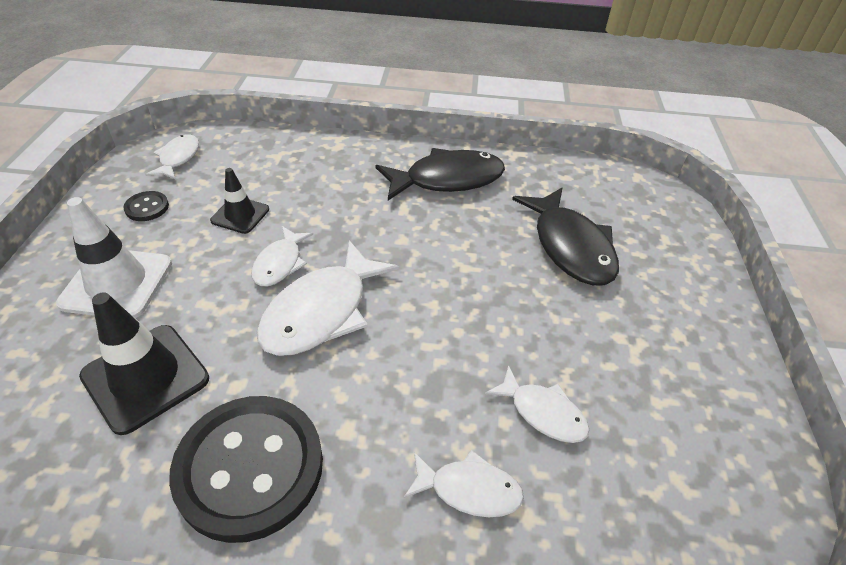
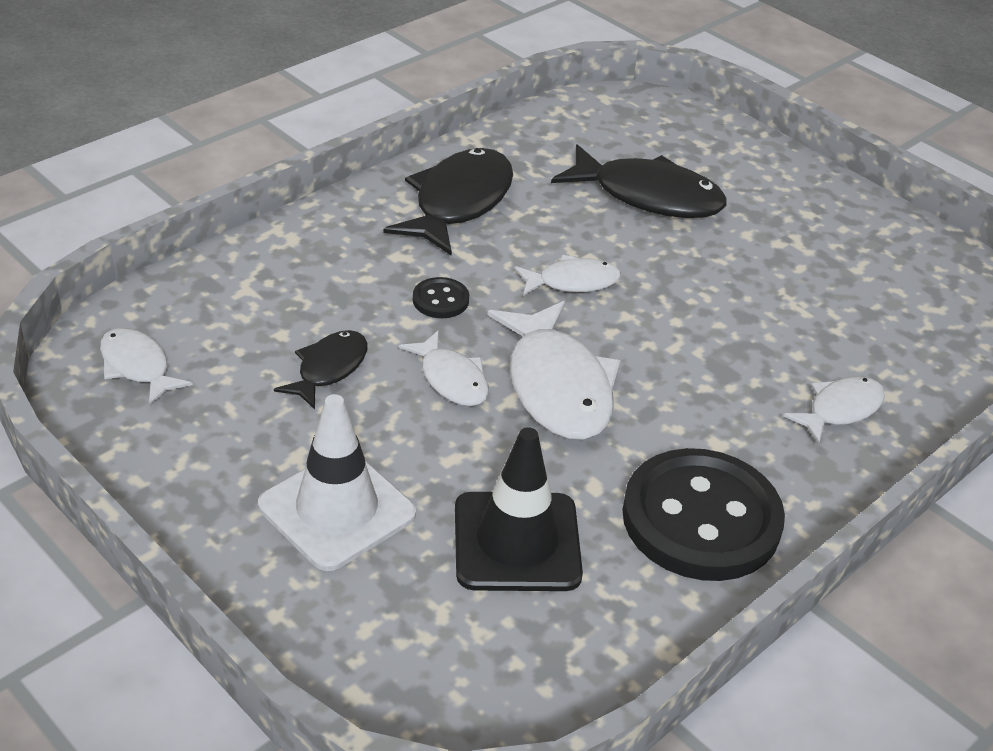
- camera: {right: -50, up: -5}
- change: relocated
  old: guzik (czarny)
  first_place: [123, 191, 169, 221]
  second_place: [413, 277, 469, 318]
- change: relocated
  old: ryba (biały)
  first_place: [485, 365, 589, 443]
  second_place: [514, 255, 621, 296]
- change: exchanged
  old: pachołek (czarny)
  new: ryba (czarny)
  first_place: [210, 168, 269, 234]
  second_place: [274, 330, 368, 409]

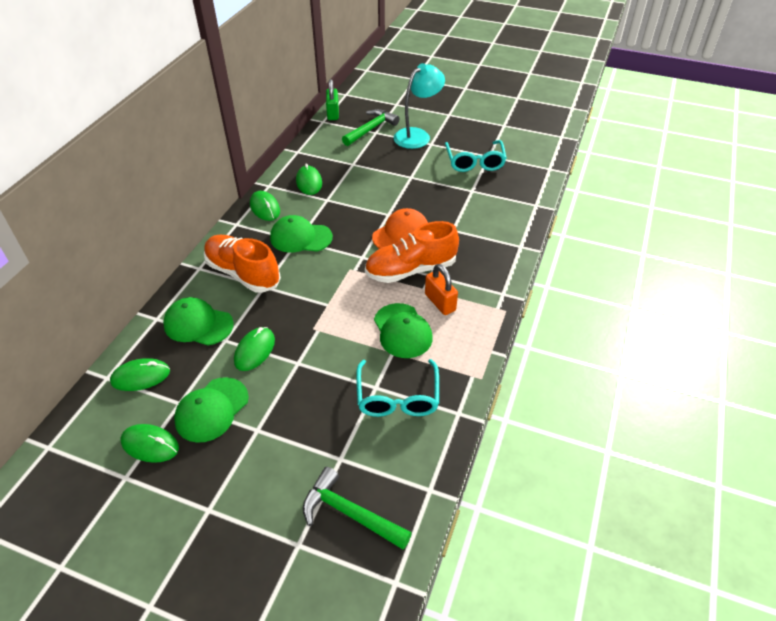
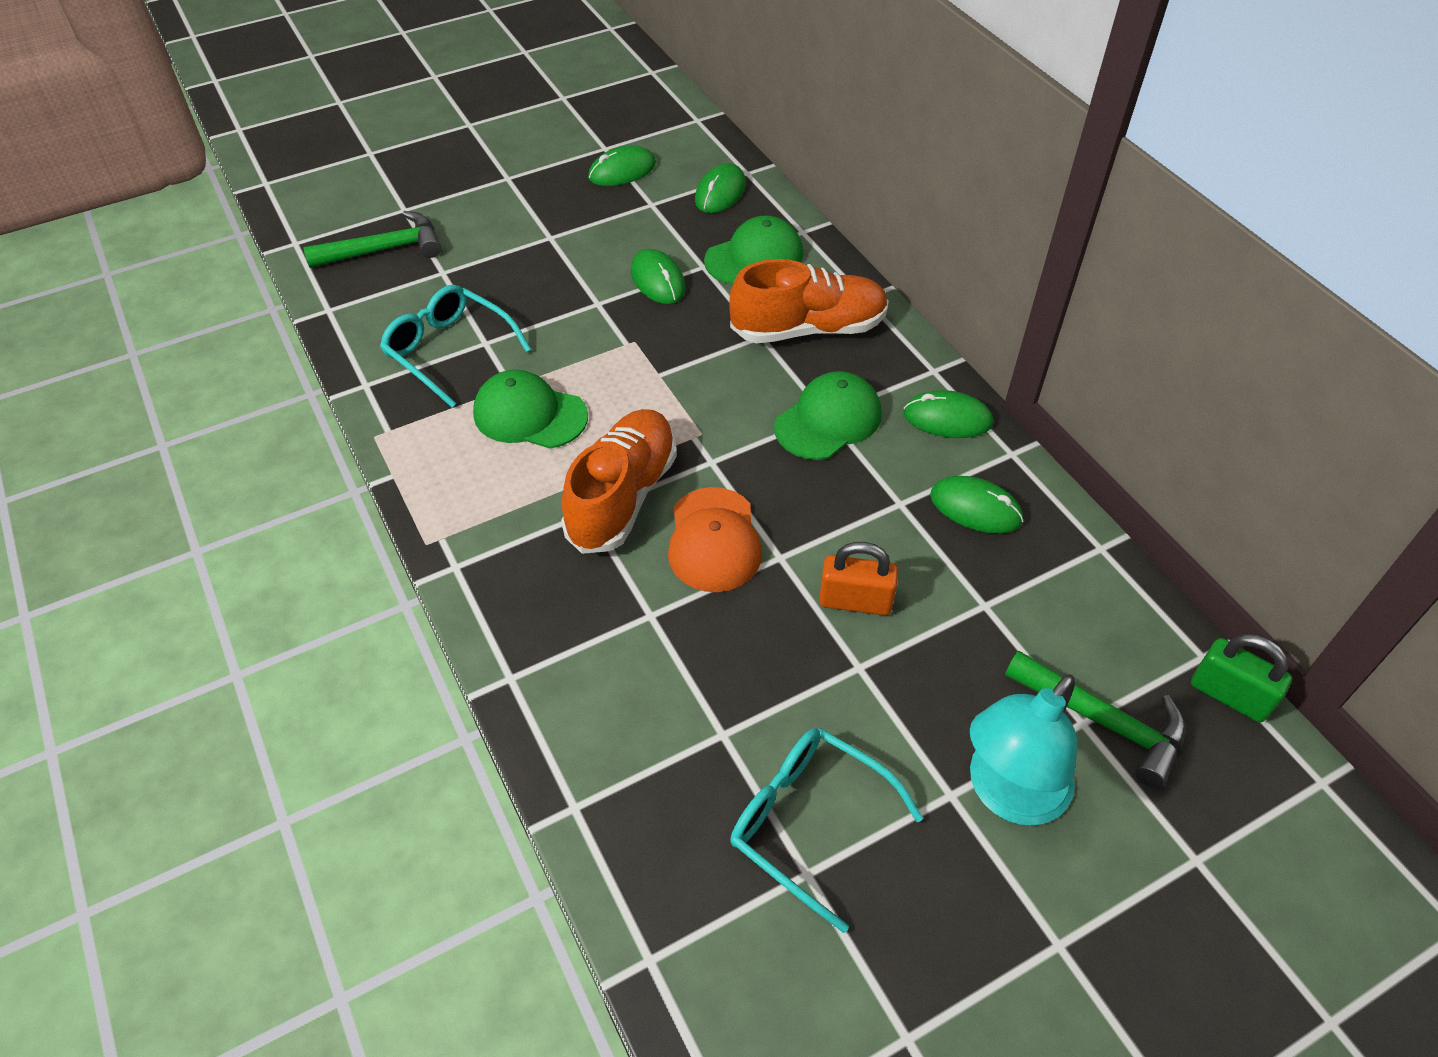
- camera: {right: 130, up: 5}
- change: missing
  old: czapka (zielony)
  first_place: [174, 377, 249, 443]
- change: relocated
  old: kłódka (pomarańczowy)
  first_place: [425, 264, 458, 315]
  second_place: [819, 542, 898, 616]
- change: spun
  old: młotek (zielony)
  first_place: [342, 109, 399, 146]
  second_place: [1005, 650, 1186, 789]
  degrees: -45
- change: spun
  old: lampka (turkusowy)
  first_place: [393, 63, 445, 149]
  second_place: [970, 674, 1077, 826]
  degrees: 45

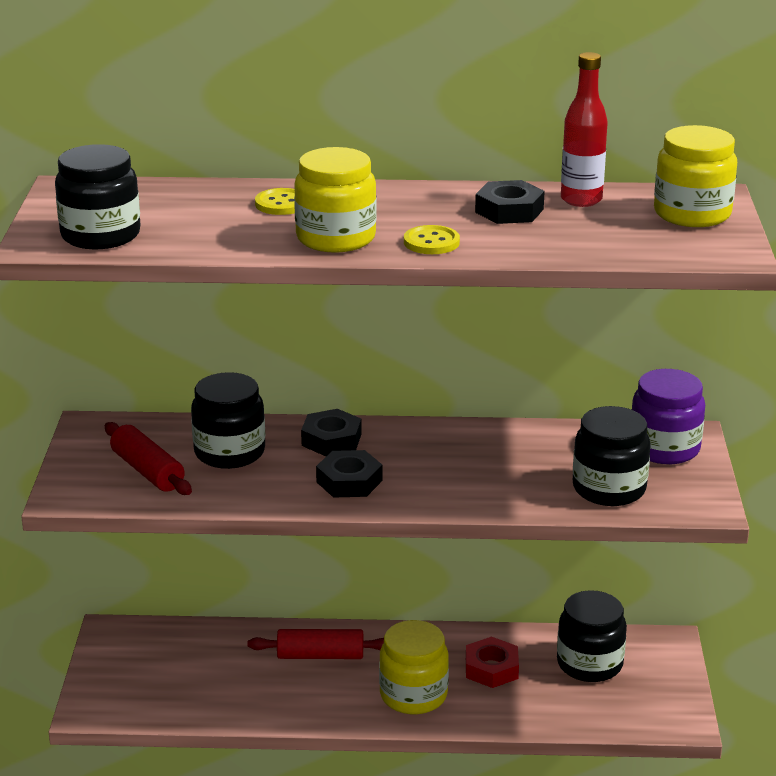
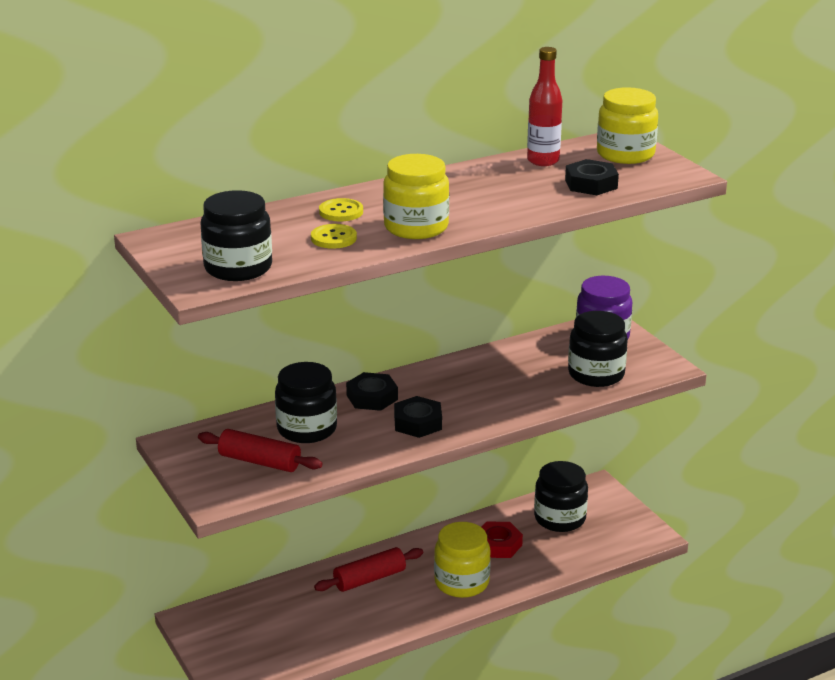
- camera: {right: -30, up: 0}
- change: relocated
  old: guzik (żółty)
  first_place: [404, 225, 460, 254]
  second_place: [311, 224, 357, 249]
- change: relocated
  old: nakrętka (czarny)
  first_place: [475, 180, 545, 224]
  second_place: [565, 159, 619, 195]

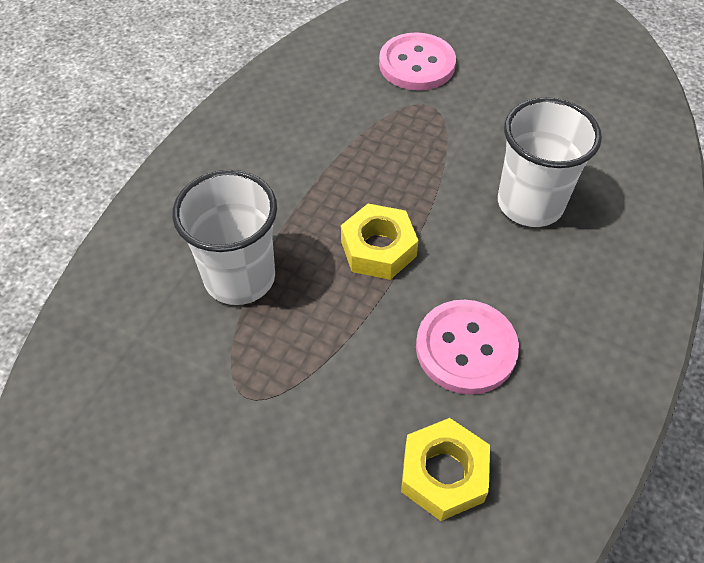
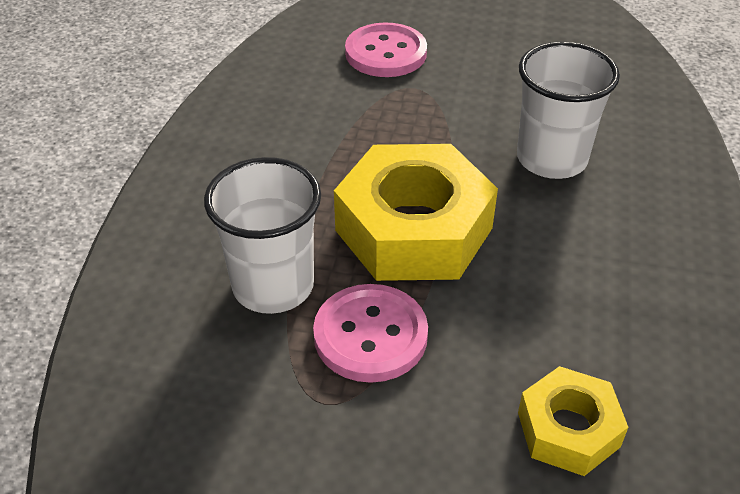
- camera: {right: -15, up: -10}
- change: relocated
  old: guzik (różowy)
  first_place: [416, 300, 519, 395]
  second_place: [313, 284, 428, 383]
- change: size
  old: nakrętka (żółty)
  first_place: [341, 204, 419, 280]
  second_place: [334, 144, 498, 281]
  factor: 1.84

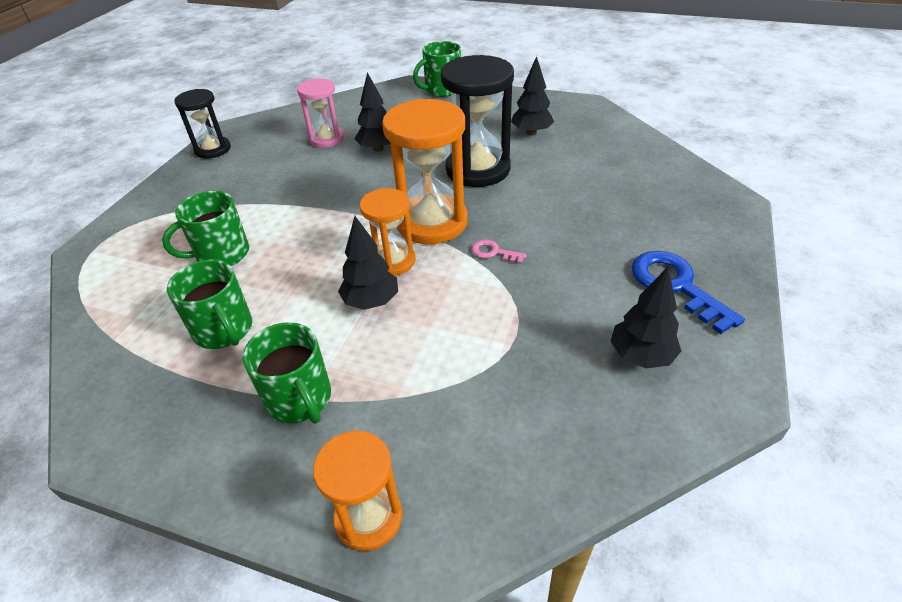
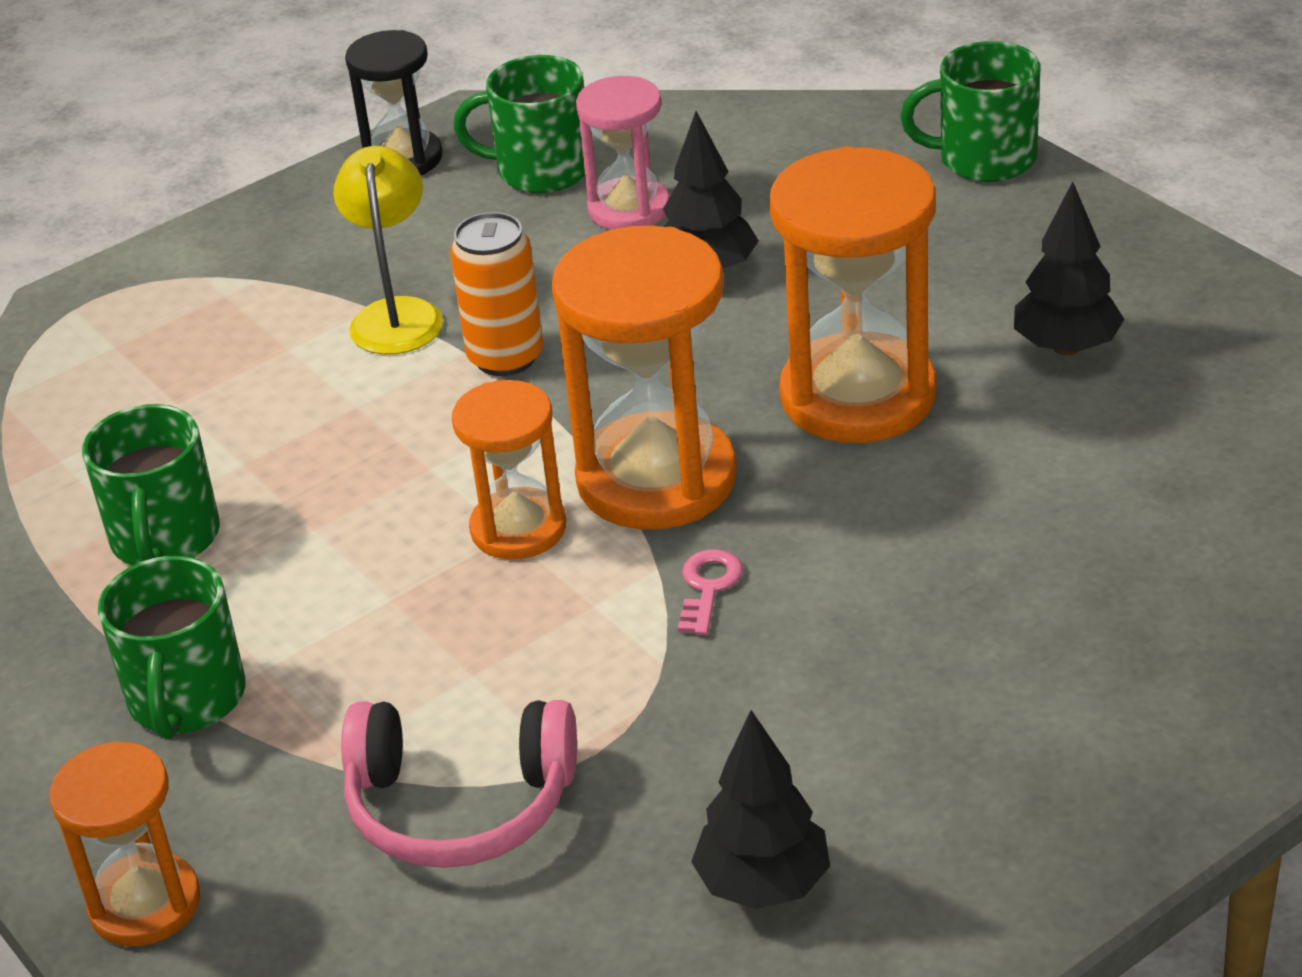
- camera: {right: 35, up: -5}
- change: missing
  old: drzewko (czarny)
  first_place: [338, 216, 398, 310]
- change: missing
  old: klucz (niebieski)
  first_place: [632, 251, 745, 334]
- change: appeared
  new: lampka (żółty)
  second_place: [333, 146, 443, 355]
- change: appeared
  new: słuchawki (różowy)
  second_place: [341, 700, 577, 868]
- change: appeared
  new: puszka (pomarańczowy)
  second_place: [450, 212, 543, 376]
- change: relocated
  old: kubek (zielony)
  first_place: [162, 191, 249, 266]
  second_place: [453, 55, 585, 193]
- change: colour
  old: klepsydra (czarny)
  new: klepsydra (pomarańczowy)
  first_place: [441, 55, 514, 187]
  second_place: [769, 146, 936, 443]
- change: spun
  old: klucz (różowy)
  first_place: [471, 240, 527, 264]
  second_place: [678, 549, 743, 635]
  degrees: 45

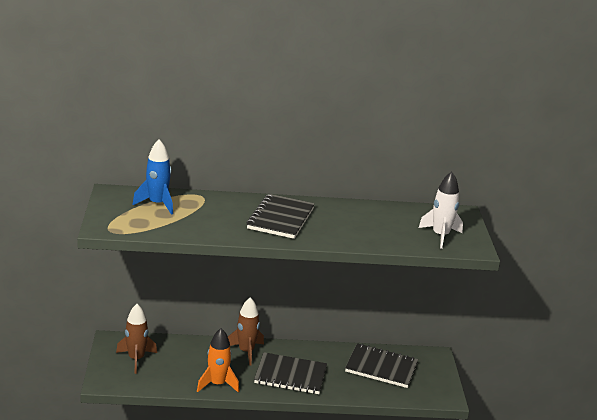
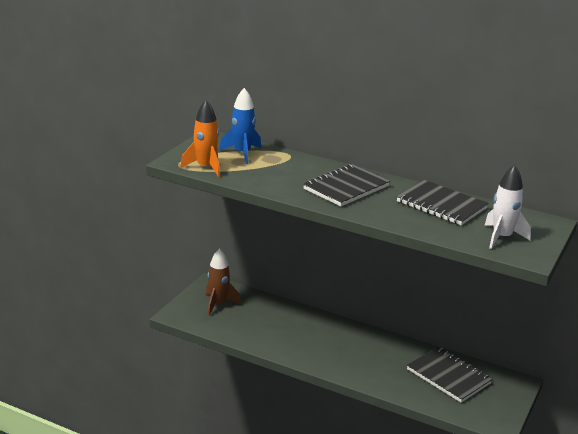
- camera: {right: 30, up: 0}
- change: missing
  old: rakieta (brązowy)
  first_place: [228, 297, 264, 366]
- change: relocated
  old: rakieta (pomarańczowy)
  first_place: [197, 328, 239, 393]
  second_place: [180, 100, 220, 177]
- change: relocated
  old: zeszyt (czarny)
  first_place: [254, 352, 327, 394]
  second_place: [397, 180, 489, 225]

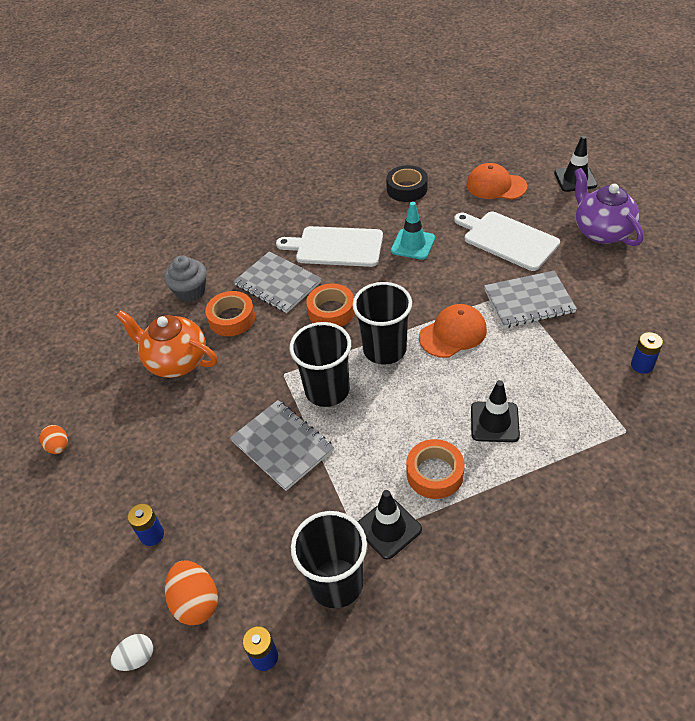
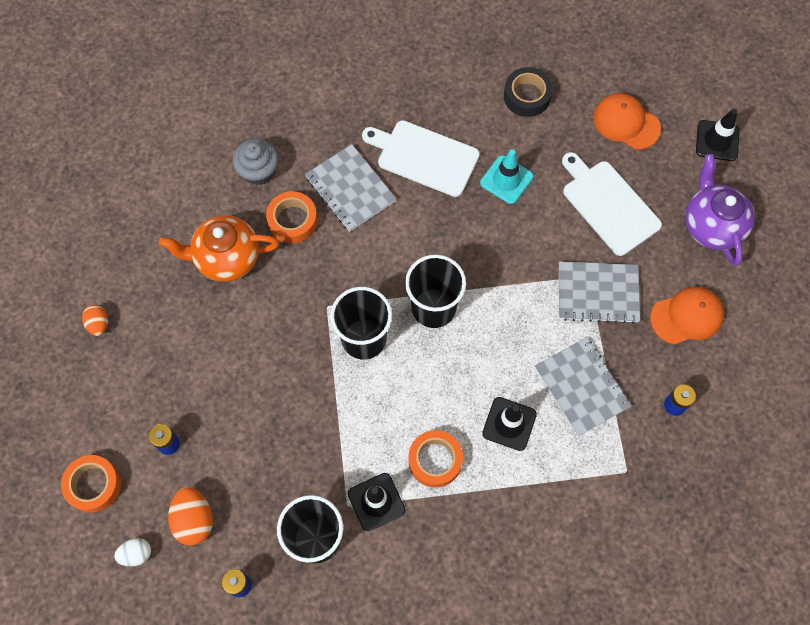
- camera: {right: 10, up: 20}
- change: relocated
  old: zeszyt (szary)
  first_place: [230, 400, 334, 491]
  second_place: [535, 337, 632, 436]
- change: relocated
  old: taśma klejąca (pomarańczowy)
  first_place: [306, 283, 355, 327]
  second_place: [61, 455, 121, 513]
- change: relocated
  old: czapka (pomarańczowy)
  first_place: [419, 304, 487, 358]
  second_place: [650, 287, 724, 345]
- change: spun
  old: imbryk (pomarańczowy)
  first_place: [116, 310, 218, 378]
  second_place: [159, 215, 279, 282]
  degrees: -45

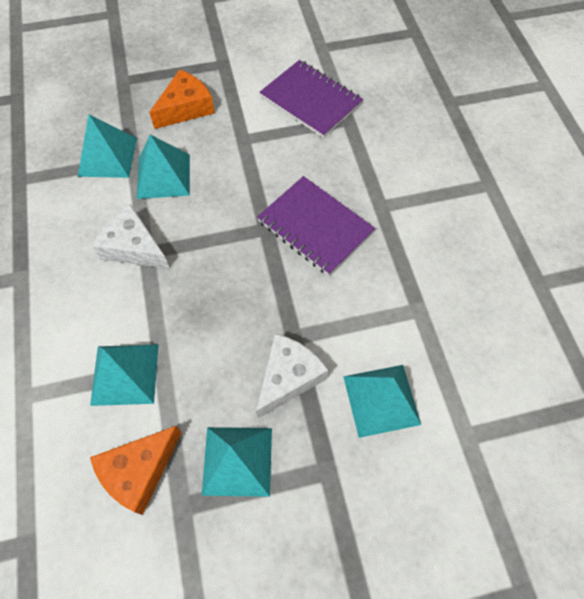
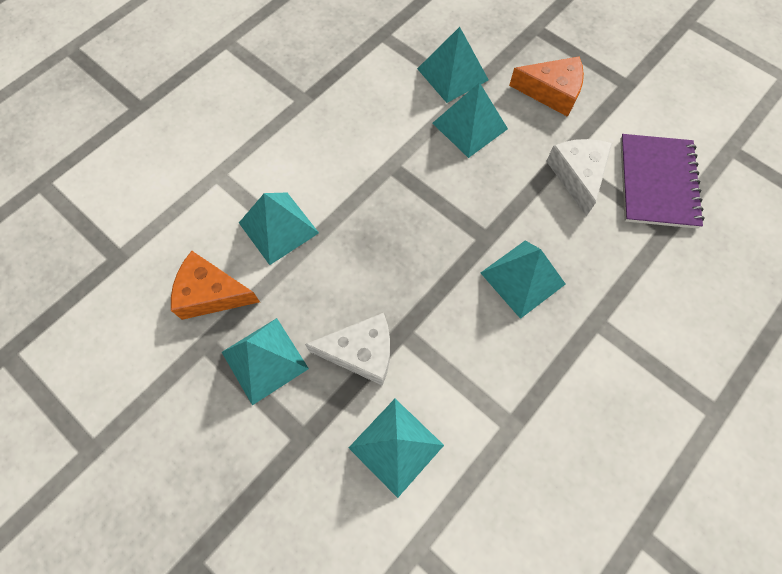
- camera: {right: 55, up: 5}
- change: relocated
  old: ser (biały)
  first_place: [92, 204, 169, 268]
  second_place: [546, 139, 612, 216]
- change: exchanged
  old: zeszyt (fioletowy)
  new: piramida (turkusowy)
  first_place: [257, 176, 375, 276]
  second_place: [481, 241, 566, 319]

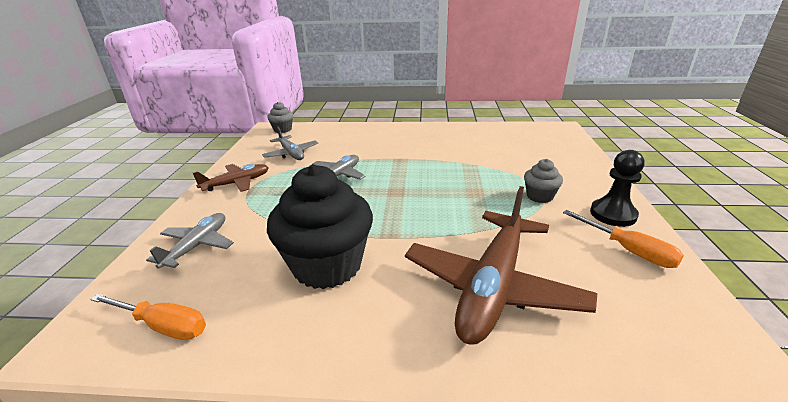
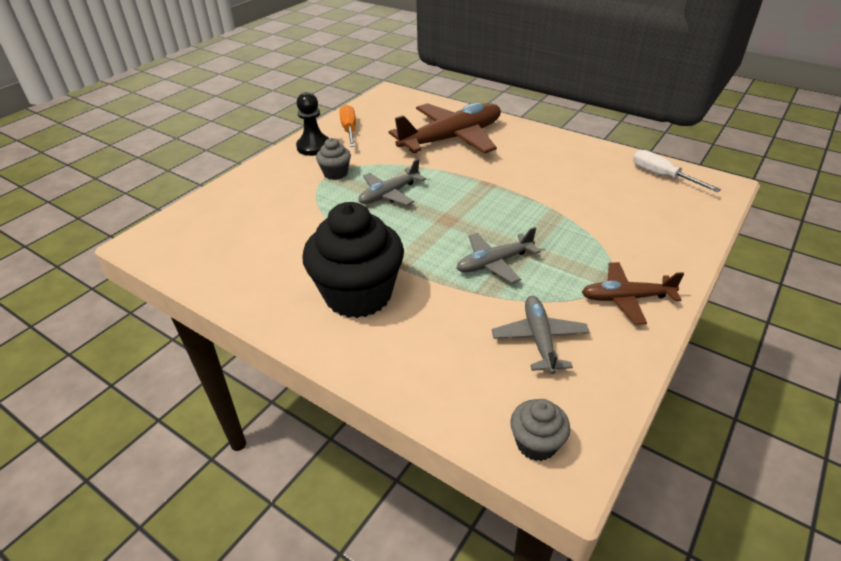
- camera: {right: -150, up: 10}
- change: relocated
  old: samolot (szary)
  first_place: [146, 213, 234, 269]
  second_place: [358, 159, 426, 205]
- change: relocated
  old: muffinka (czarny)
  first_place: [267, 165, 373, 289]
  second_place: [303, 202, 404, 318]
- change: colour
  old: śrubokręt (pomarańczowy)
  new: śrubokręt (biały)
  first_place: [90, 294, 206, 340]
  second_place: [633, 150, 721, 192]

